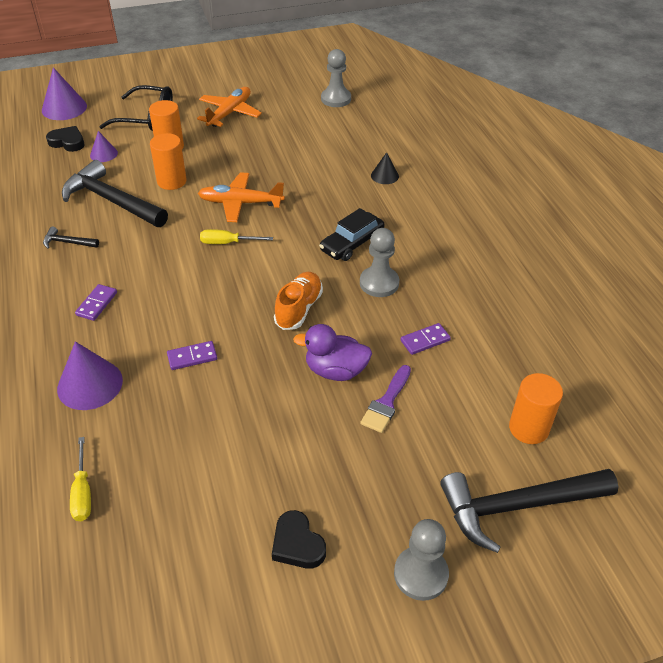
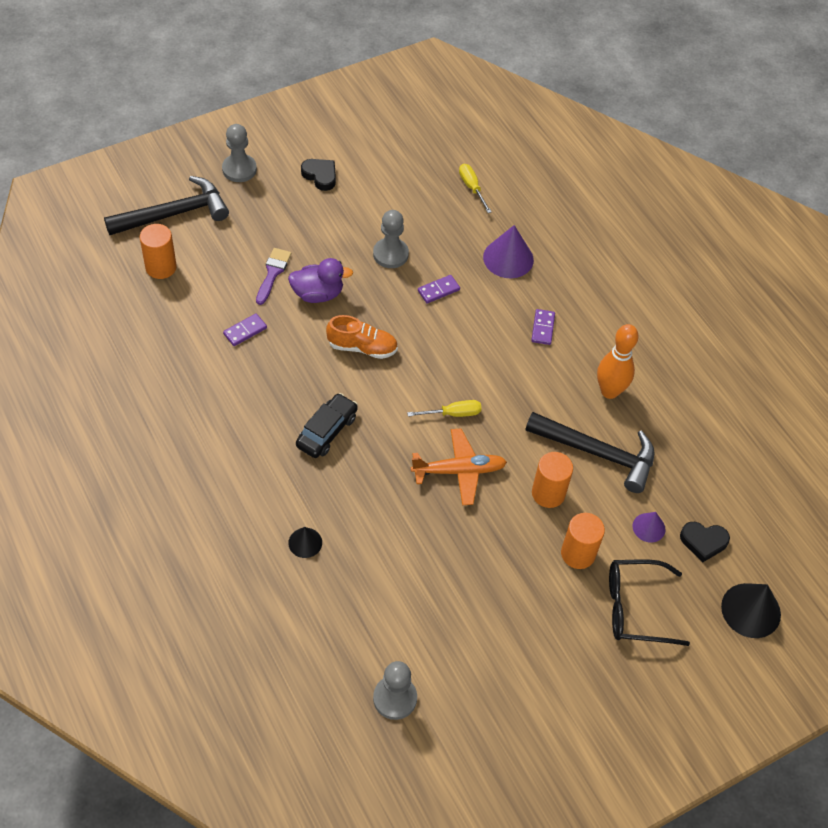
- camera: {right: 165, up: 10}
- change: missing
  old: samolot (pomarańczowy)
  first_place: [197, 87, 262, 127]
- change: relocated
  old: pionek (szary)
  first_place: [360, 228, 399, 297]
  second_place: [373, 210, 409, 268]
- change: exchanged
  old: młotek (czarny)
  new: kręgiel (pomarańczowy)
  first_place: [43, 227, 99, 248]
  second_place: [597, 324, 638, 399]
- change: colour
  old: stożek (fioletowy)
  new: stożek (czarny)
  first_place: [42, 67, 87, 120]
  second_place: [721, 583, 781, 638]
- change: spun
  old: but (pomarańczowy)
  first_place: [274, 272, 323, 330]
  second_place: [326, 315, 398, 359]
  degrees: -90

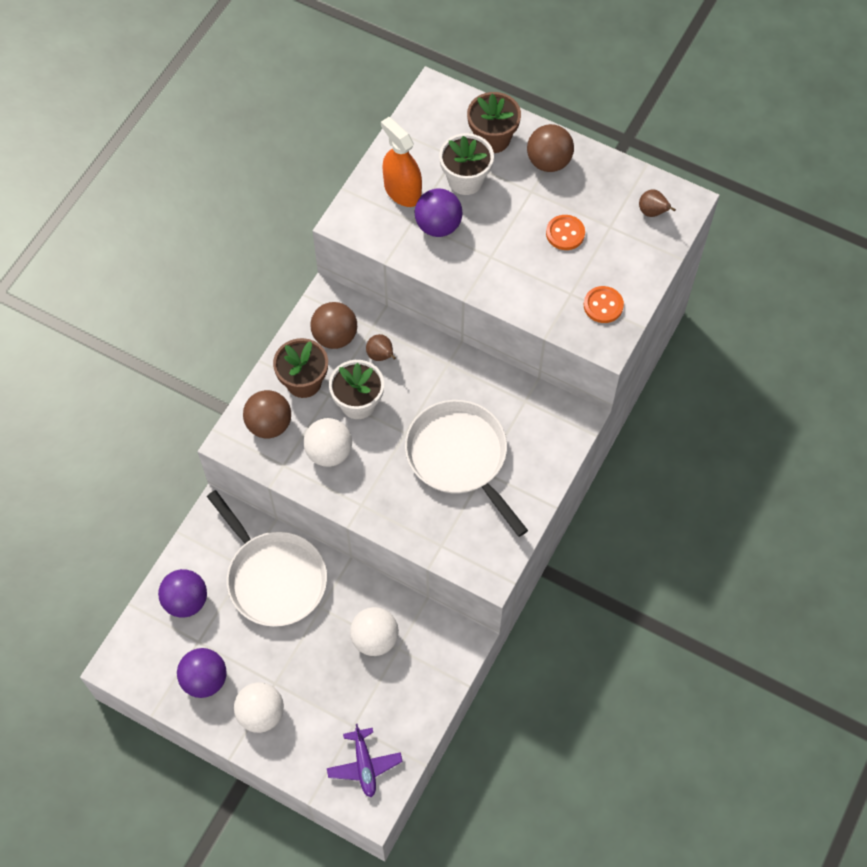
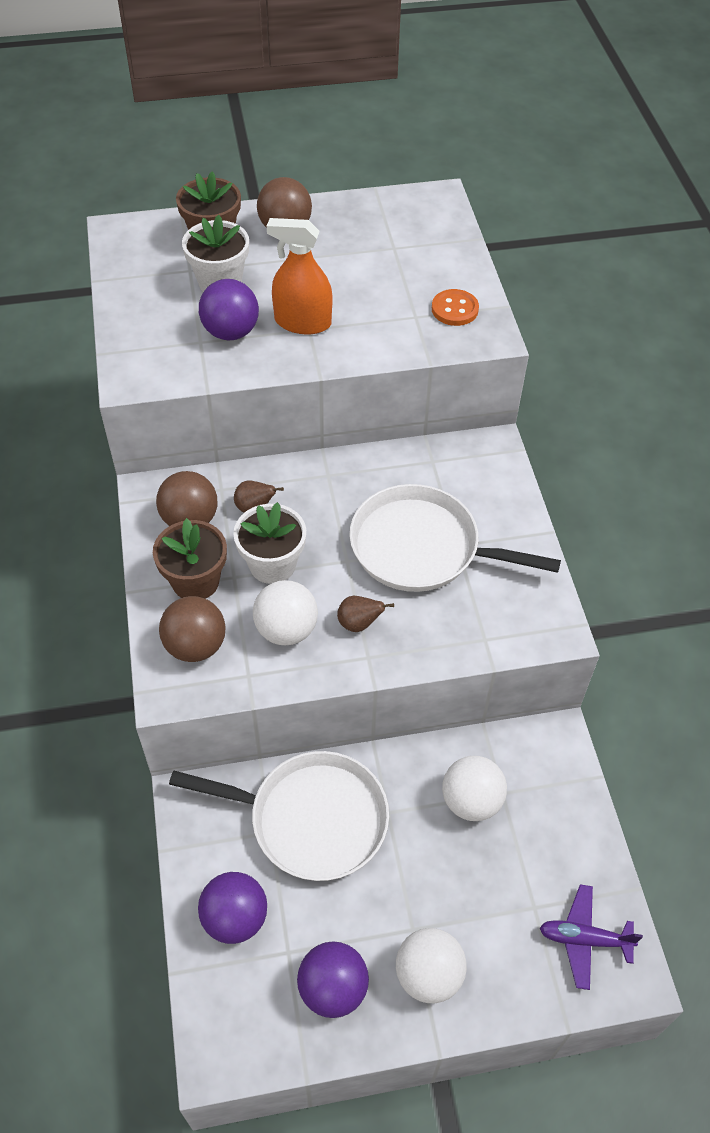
- camera: {right: -40, up: -10}
- change: missing
  old: guzik (pomarańczowy)
  first_place: [546, 215, 585, 250]
- change: relocated
  old: spryskiwacz (pomarańczowy)
  first_place: [381, 117, 422, 207]
  second_place: [267, 218, 332, 334]
- change: relocated
  old: gruszka (brązowy)
  first_place: [639, 189, 676, 217]
  second_place: [337, 596, 394, 632]
- change: spun
  old: samolot (fioletowy)
  first_place: [327, 724, 403, 797]
  second_place: [539, 885, 643, 990]
  degrees: 150

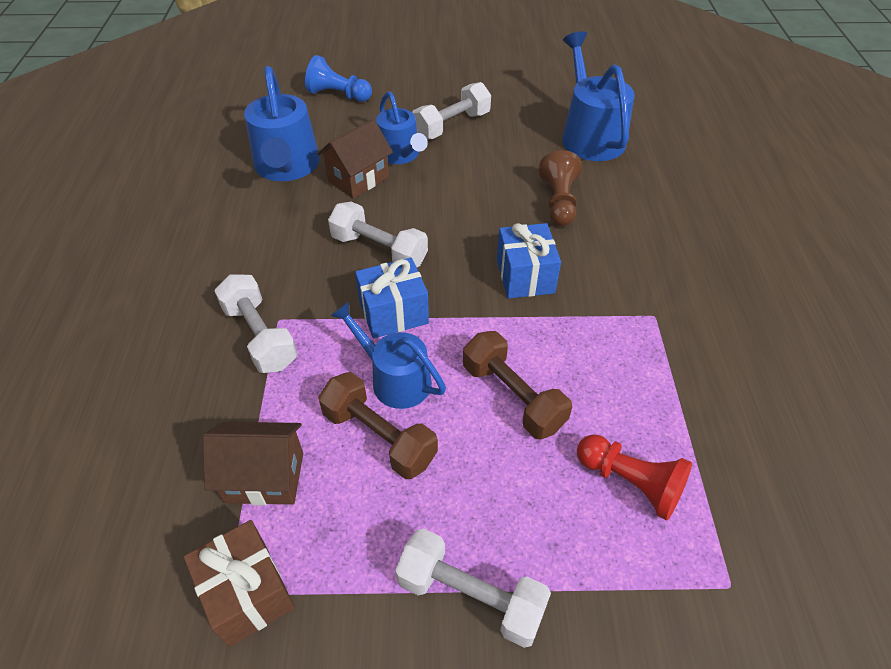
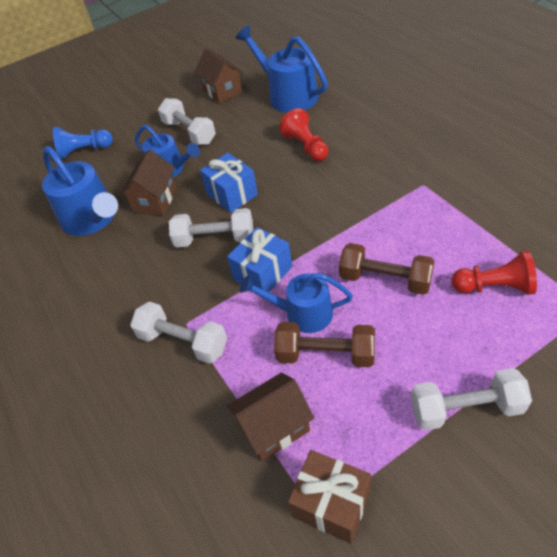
- camera: {right: -25, up: 0}
- change: appeared
  new: domek (brązowy)
  second_place: [194, 48, 243, 104]
- change: relocated
  old: prezent (niebieski)
  first_place: [497, 223, 561, 299]
  second_place: [200, 153, 258, 213]
- change: colour
  old: pionek (brązowy)
  new: pionek (czerwony)
  first_place: [539, 150, 582, 226]
  second_place: [279, 108, 328, 161]
- change: spun
  old: hantel (biały)
  first_place: [412, 82, 491, 140]
  second_place: [158, 98, 216, 145]
  degrees: -60

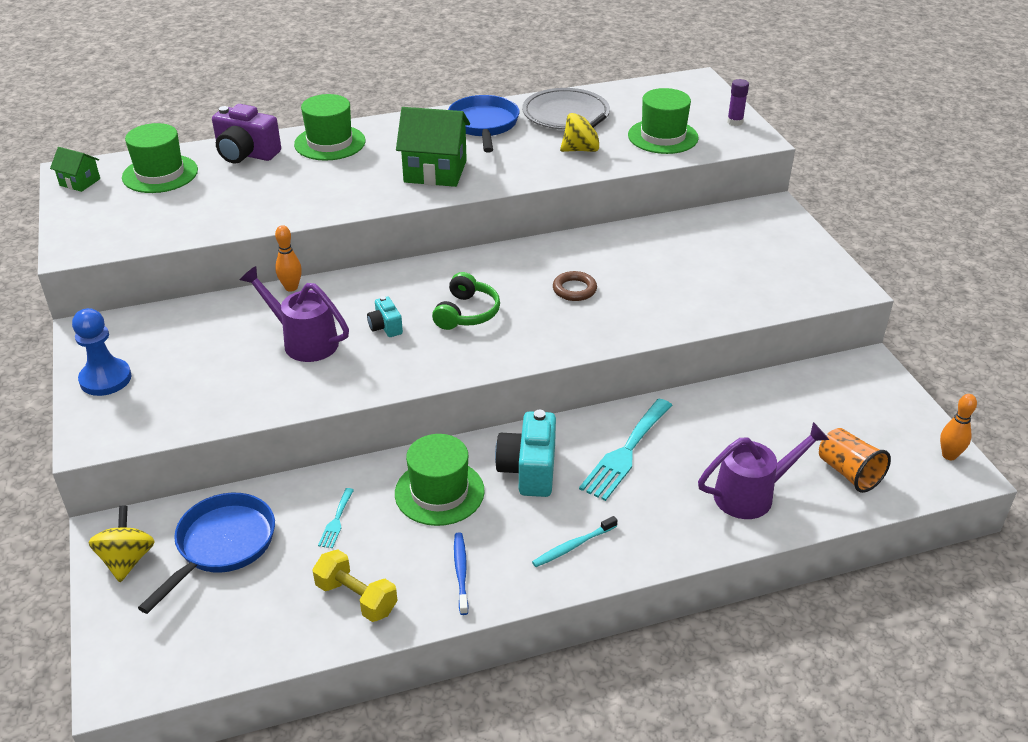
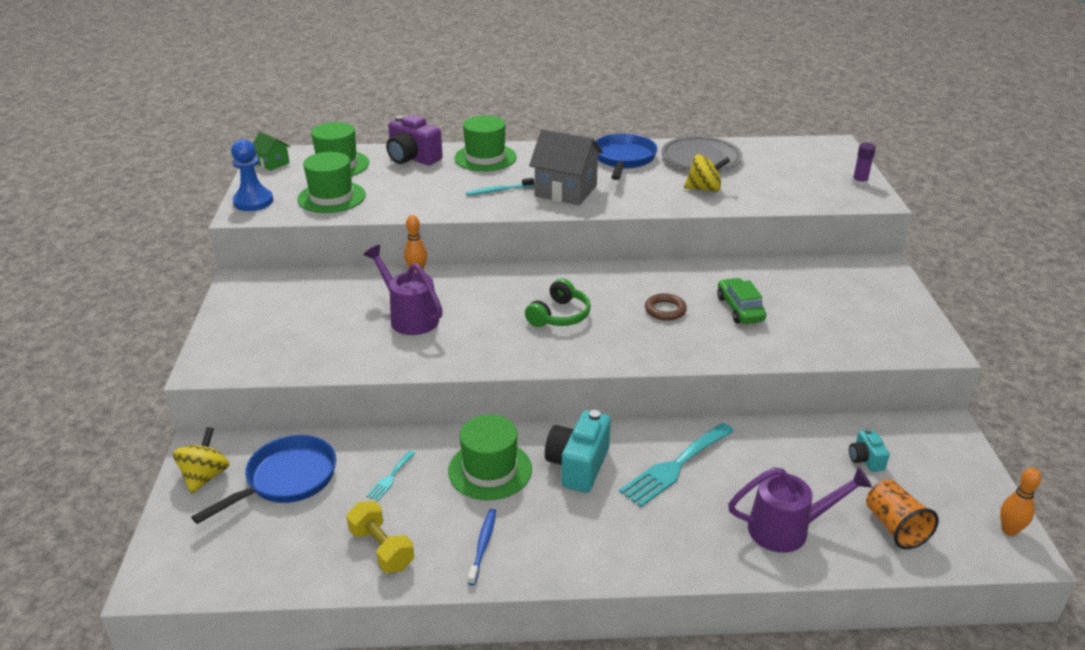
- camera: {right: 15, up: -5}
- change: appeared
  new: samochód (zielony)
  second_place: [717, 278, 766, 324]
- change: relocated
  old: pionek (niebieski)
  first_place: [72, 308, 132, 396]
  second_place: [231, 139, 273, 211]
- change: relocated
  old: aparat fotograficzny (turkusowy)
  first_place: [367, 296, 403, 337]
  second_place: [849, 429, 890, 472]
- change: relocated
  old: szczoteczka do zębów (turkusowy)
  first_place: [532, 516, 618, 567]
  second_place: [466, 178, 534, 196]
- change: relocated
  old: kapelusz (zielony)
  first_place: [628, 88, 699, 154]
  second_place: [297, 152, 366, 213]
- change: colour
  old: domek (zielony)
  new: domek (szary)
  first_place: [396, 107, 470, 187]
  second_place: [529, 129, 603, 205]

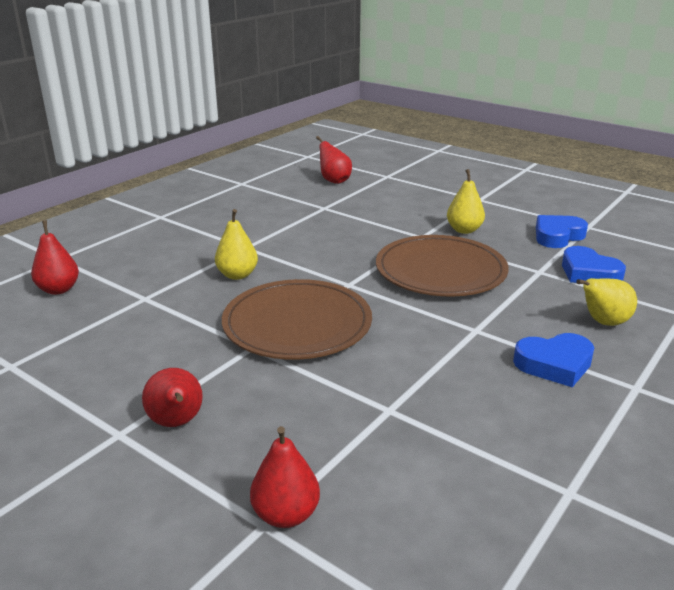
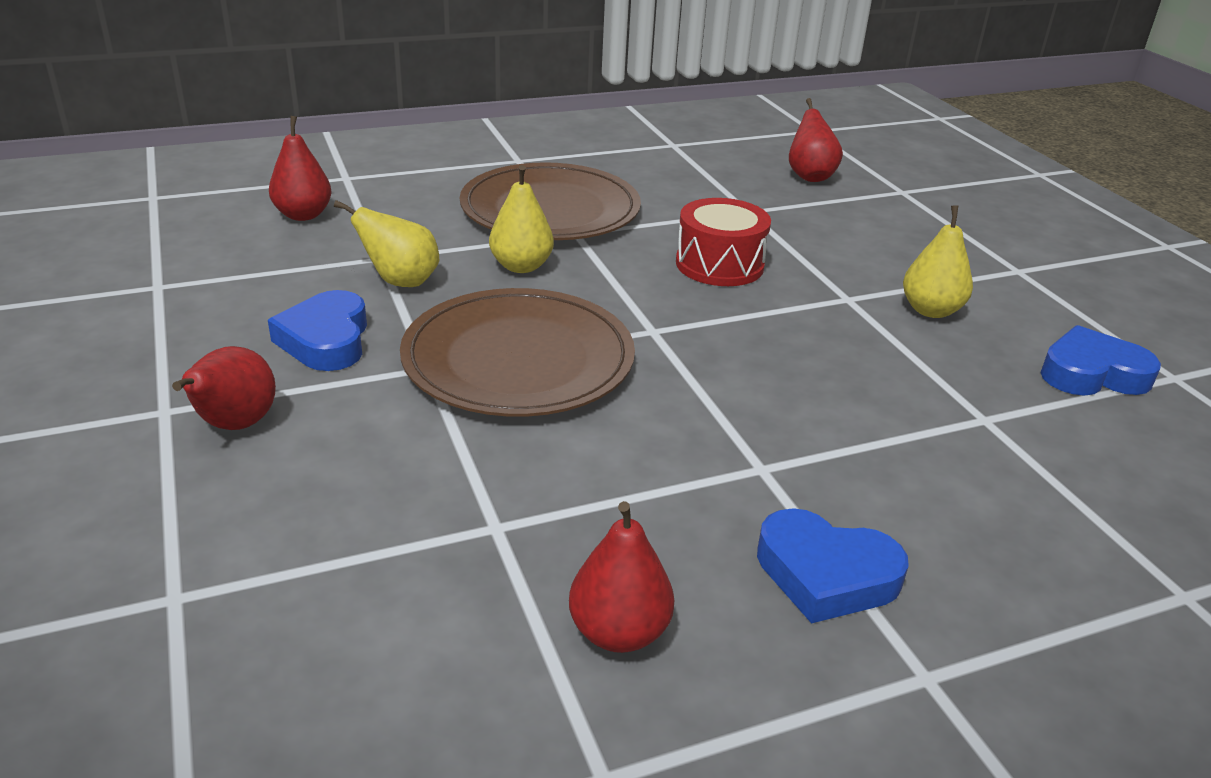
- camera: {right: 30, up: 5}
- change: appeared
  new: bęben (czerwony)
  second_place: [676, 198, 771, 286]
- change: relocated
  old: gruszka (czerwony)
  first_place: [250, 426, 320, 528]
  second_place: [569, 501, 674, 653]
- change: relocated
  old: talerz (brązowy)
  first_place: [376, 235, 508, 297]
  second_place: [460, 162, 641, 240]
- change: relocated
  old: serce (niebieski)
  first_place: [562, 246, 626, 283]
  second_place: [268, 290, 367, 371]
- change: relocated
  old: gruszka (żółty)
  first_place: [576, 278, 637, 326]
  second_place: [334, 200, 439, 287]

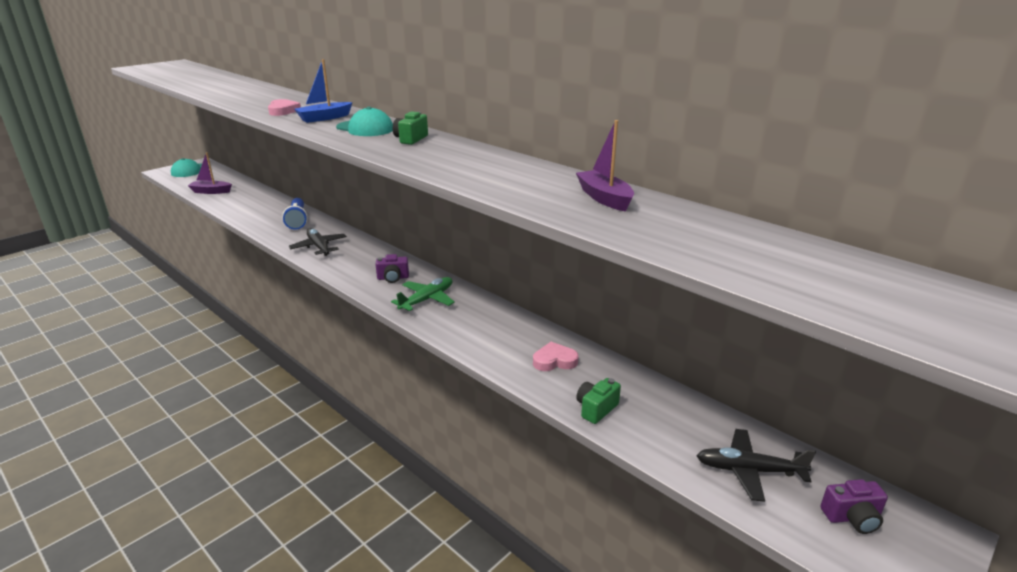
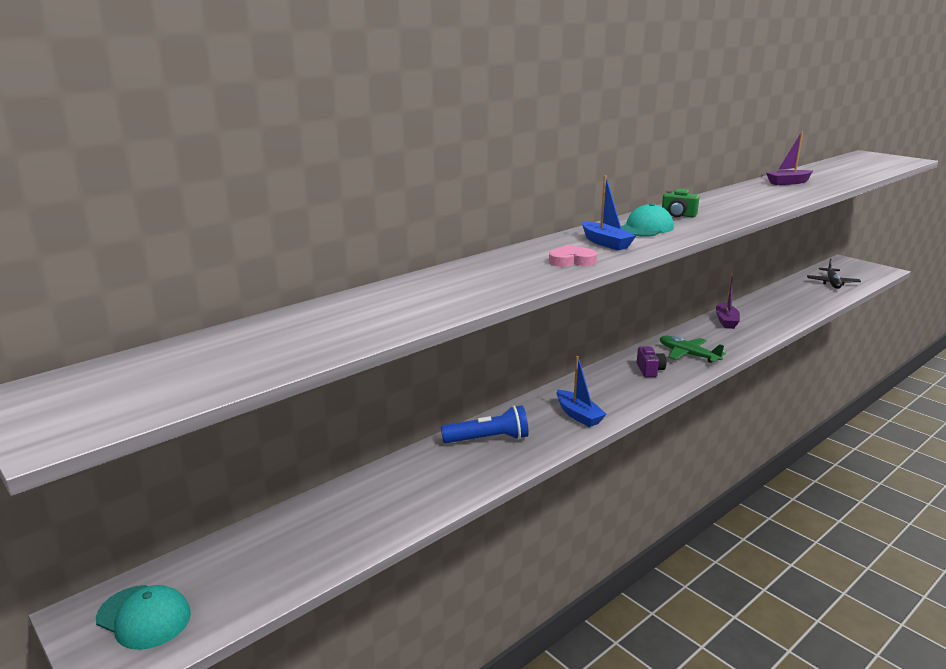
- camera: {right: -85, up: -5}
- change: missing
  old: serce (różowy)
  first_place: [533, 342, 578, 371]
- change: missing
  old: aparat fotograficzny (zielony)
  first_place: [576, 378, 621, 424]
- change: missing
  old: aparat fotograficzny (fioletowy)
  first_place: [820, 479, 888, 534]
- change: relocated
  old: łódka (fioletowy)
  first_place: [188, 152, 232, 194]
  second_place: [716, 273, 740, 329]
- change: exchanged
  old: samolot (czarny)
  new: łódka (niebieski)
  first_place: [289, 228, 347, 256]
  second_place: [557, 356, 606, 427]

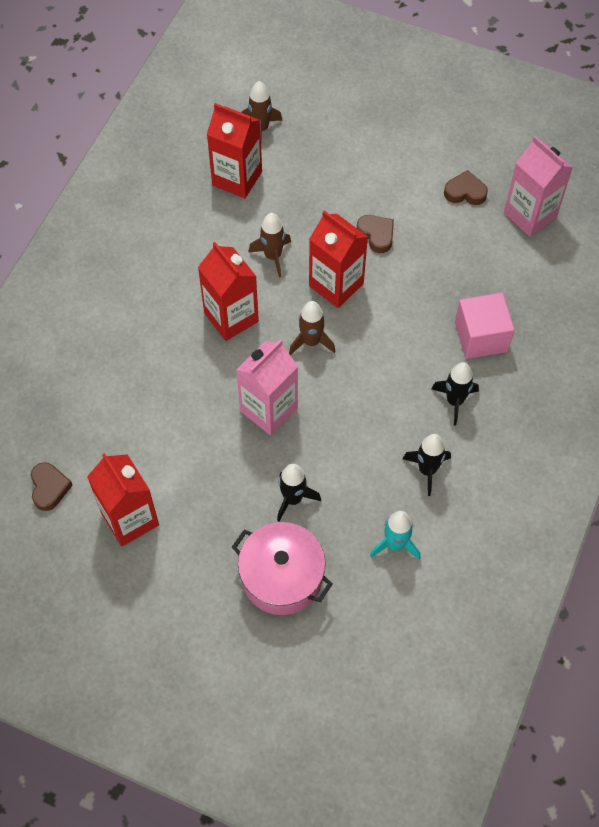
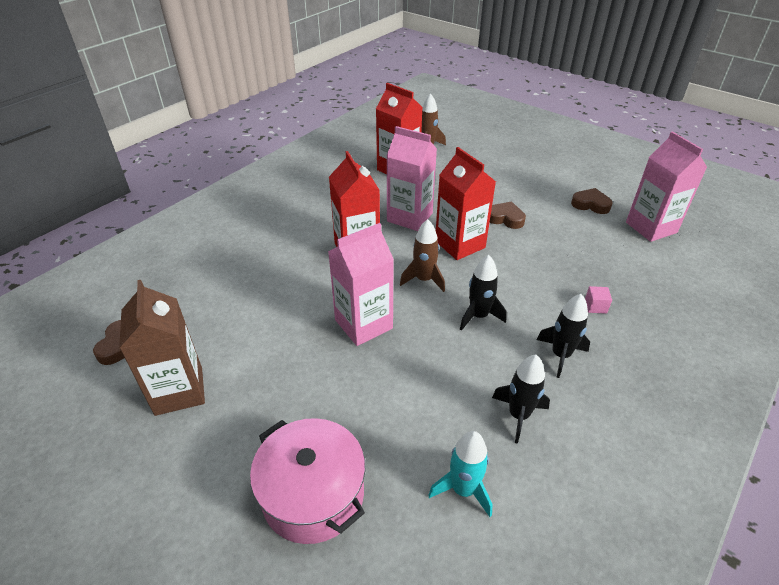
- camera: {right: 15, up: -20}
- change: relocated
  old: rakieta (czarny)
  first_place: [277, 464, 321, 521]
  second_place: [460, 255, 507, 331]
- change: exchanged
  old: rakieta (brązowy)
  new: karton mleka (różowy)
  first_place: [248, 213, 291, 277]
  second_place: [386, 126, 437, 231]
- change: colour
  old: karton mleka (czerwony)
  new: karton mleka (brązowy)
  first_place: [87, 453, 159, 547]
  second_place: [119, 280, 205, 416]
- change: spun
  old: serce (brązowy)
  first_place: [357, 215, 394, 253]
  second_place: [490, 202, 526, 229]
  degrees: -45
- change: size
  old: sześcian (różowy)
  first_place: [455, 292, 515, 359]
  second_place: [585, 286, 612, 314]
  factor: 0.42

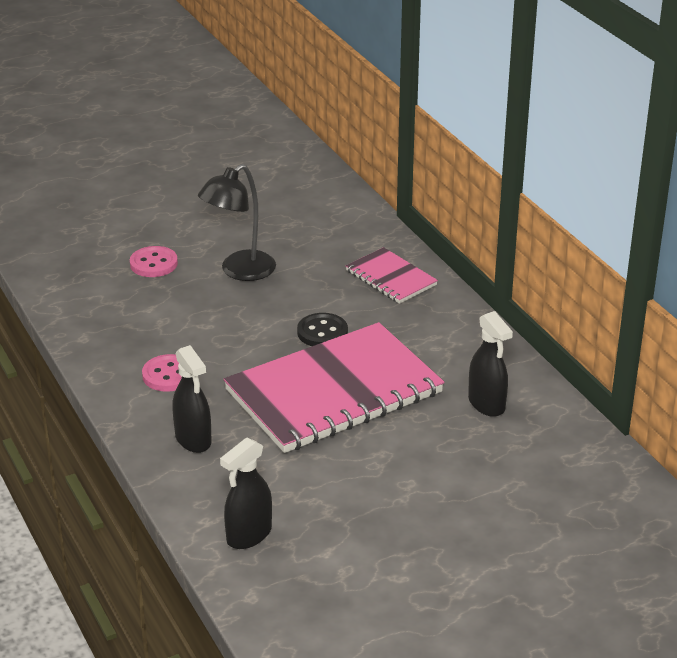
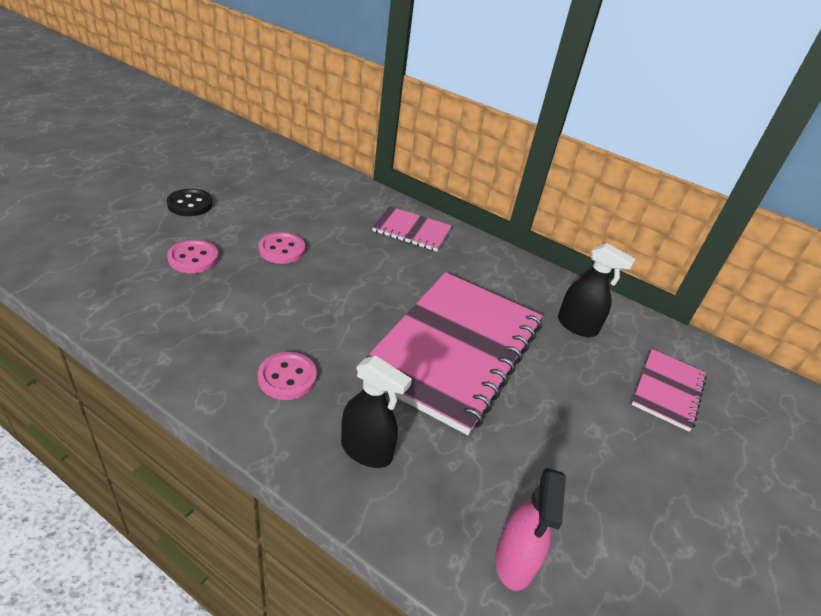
- camera: {right: -35, up: 5}
- change: appeared
  new: zeszyt (różowy)
  second_place: [631, 349, 707, 432]
- change: relocated
  old: guzik (czarny)
  first_place: [297, 313, 348, 346]
  second_place: [167, 189, 213, 216]
- change: exchanged
  old: lampka (czarny)
  new: guzik (różowy)
  first_place: [198, 164, 276, 281]
  second_place: [259, 232, 305, 264]
- change: colour
  old: spryskiwacz (czarny)
  new: spryskiwacz (różowy)
  first_place: [220, 438, 272, 549]
  second_place: [495, 468, 566, 591]

